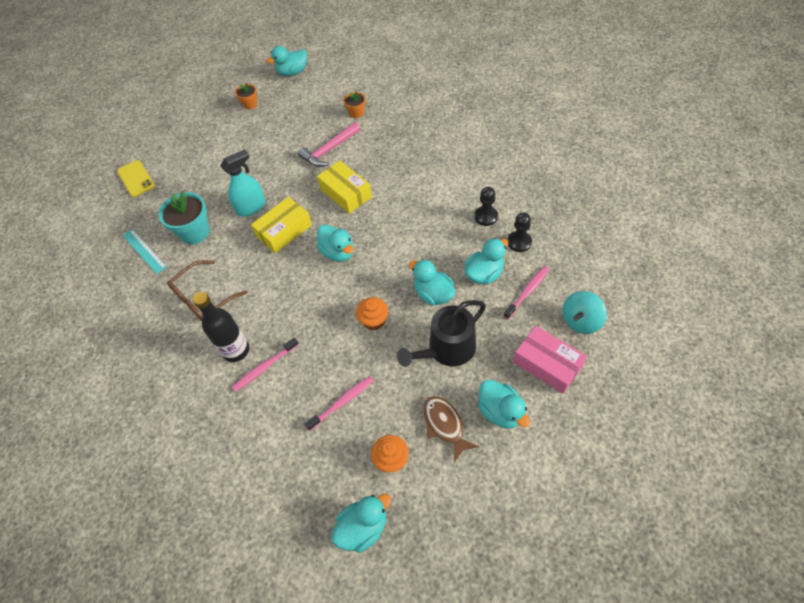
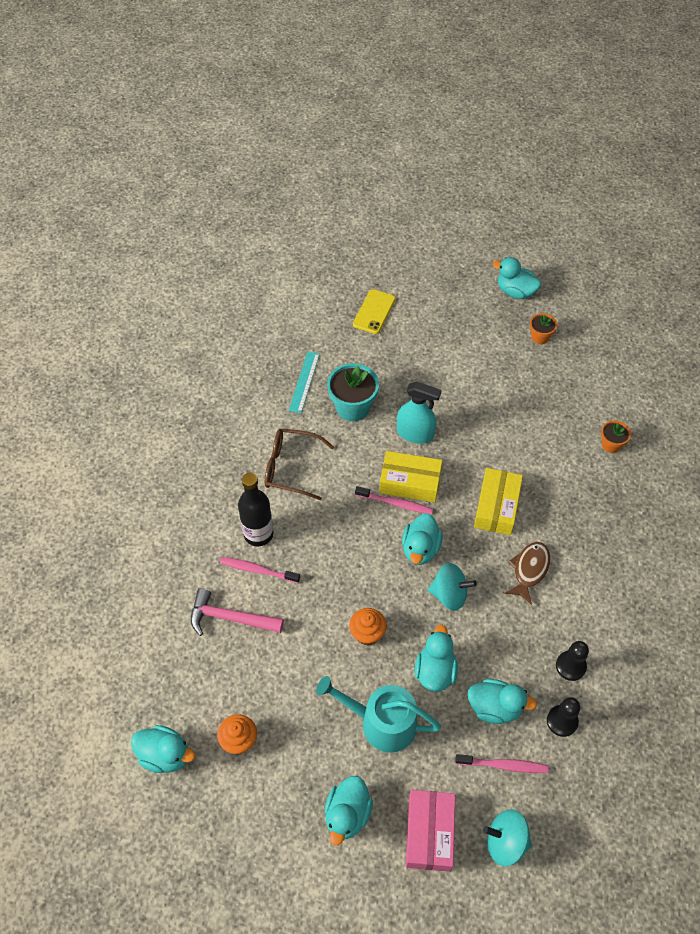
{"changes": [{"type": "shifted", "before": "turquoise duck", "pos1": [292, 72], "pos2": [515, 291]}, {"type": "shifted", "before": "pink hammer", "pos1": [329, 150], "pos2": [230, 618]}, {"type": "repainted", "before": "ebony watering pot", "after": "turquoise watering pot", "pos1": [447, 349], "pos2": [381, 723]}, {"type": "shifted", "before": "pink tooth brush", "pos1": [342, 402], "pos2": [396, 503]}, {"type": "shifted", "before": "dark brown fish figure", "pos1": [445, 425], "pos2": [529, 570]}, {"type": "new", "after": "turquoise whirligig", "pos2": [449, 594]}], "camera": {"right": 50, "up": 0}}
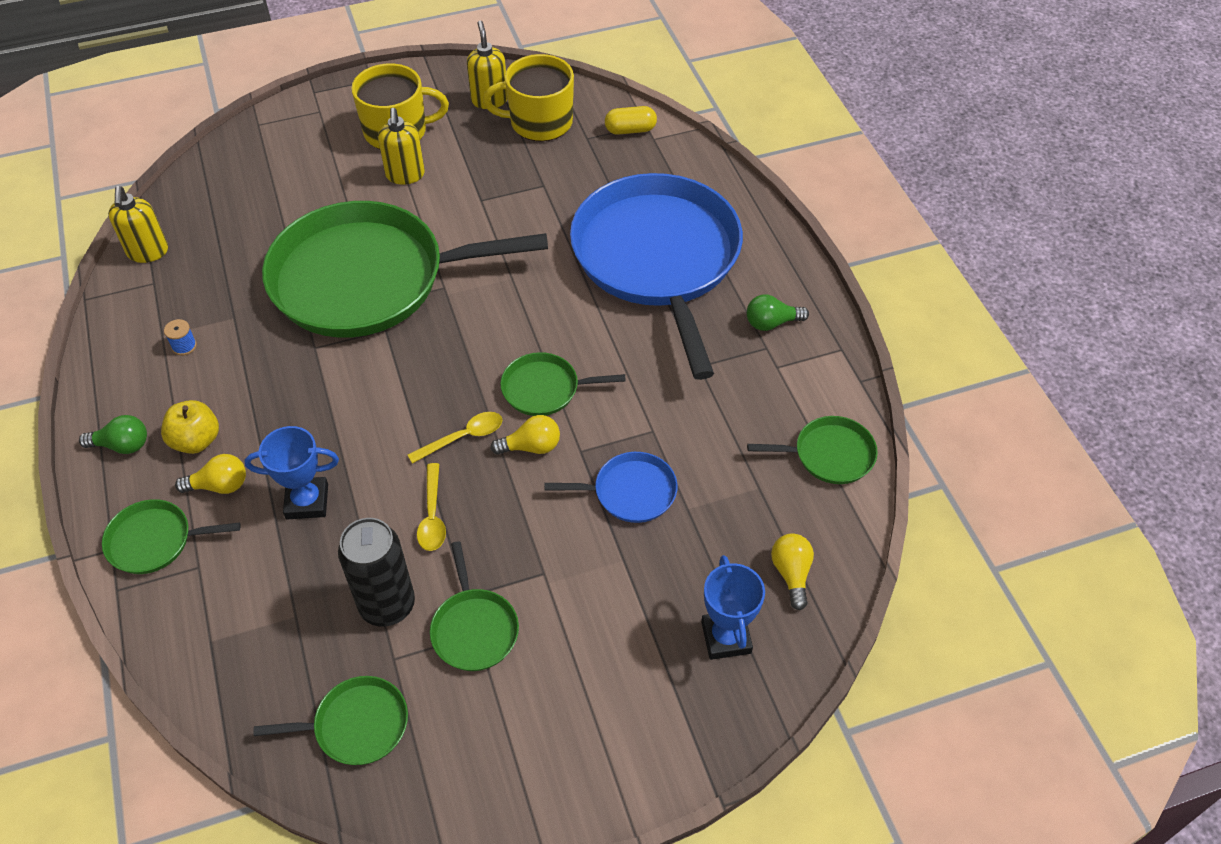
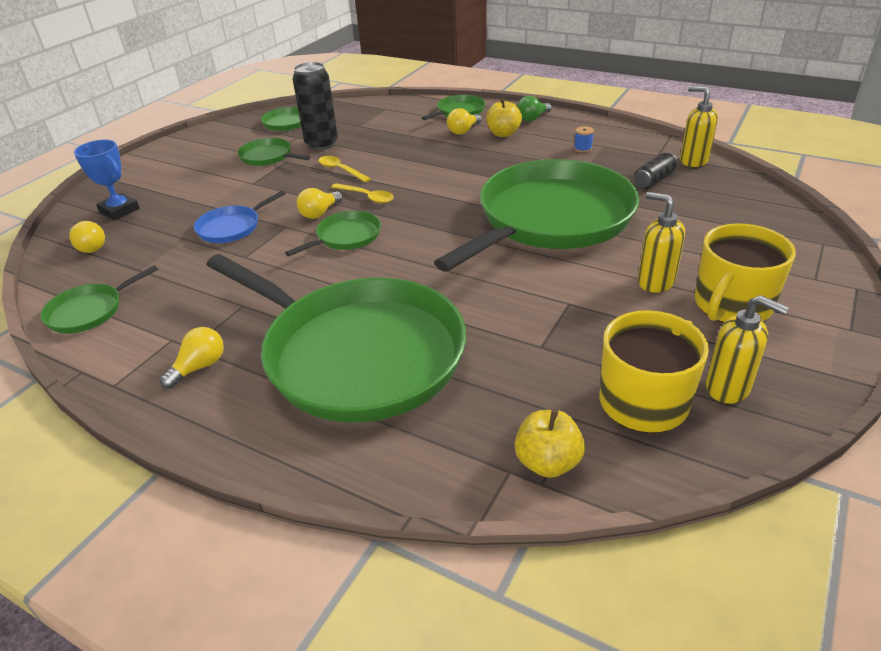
{"changes": [{"type": "swapped", "before": "bright yellow capsule", "after": "bright yellow toy apple", "pos1": [630, 130], "pos2": [547, 462]}, {"type": "repainted", "before": "cobalt frying pan", "after": "emerald frying pan", "pos1": [658, 259], "pos2": [357, 354]}, {"type": "repainted", "before": "emerald lightbulb", "after": "bright yellow lightbulb", "pos1": [771, 323], "pos2": [199, 367]}, {"type": "rotated", "before": "bright yellow spoon", "pos1": [463, 437], "pos2": [367, 197], "turn": -75}, {"type": "gone", "before": "cobalt trophy", "pos1": [307, 501]}, {"type": "new", "after": "ebony soda can", "pos2": [654, 180]}], "camera": {"right": 140, "up": -15}}
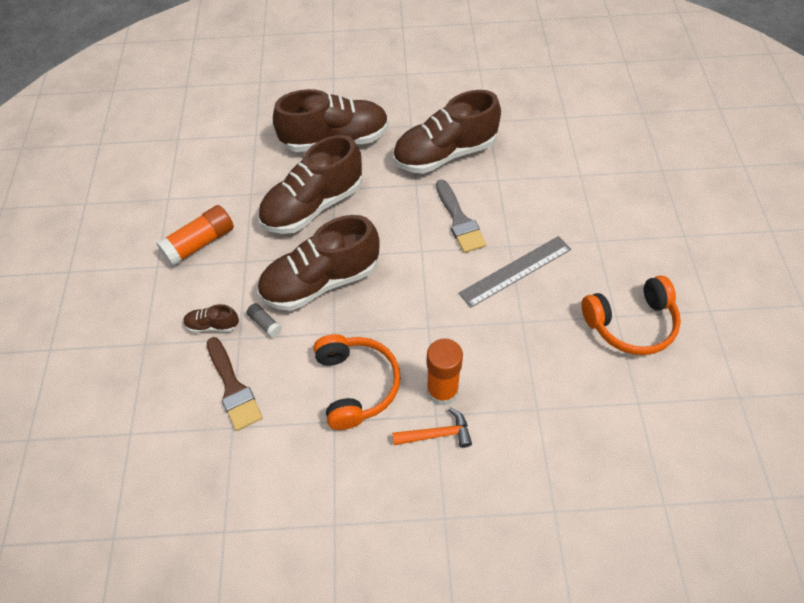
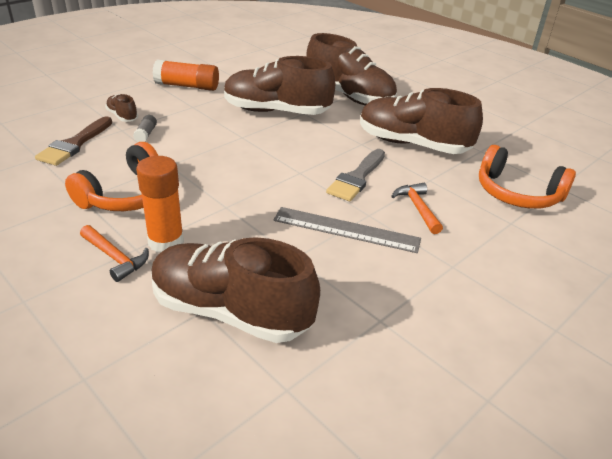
{"changes": [{"type": "shifted", "before": "dark brown shoe", "pos1": [320, 282], "pos2": [230, 311]}, {"type": "shifted", "before": "orange-coloured headset", "pos1": [631, 323], "pos2": [517, 193]}, {"type": "new", "after": "orange-coloured hammer", "pos2": [417, 208]}], "camera": {"right": 45, "up": -20}}
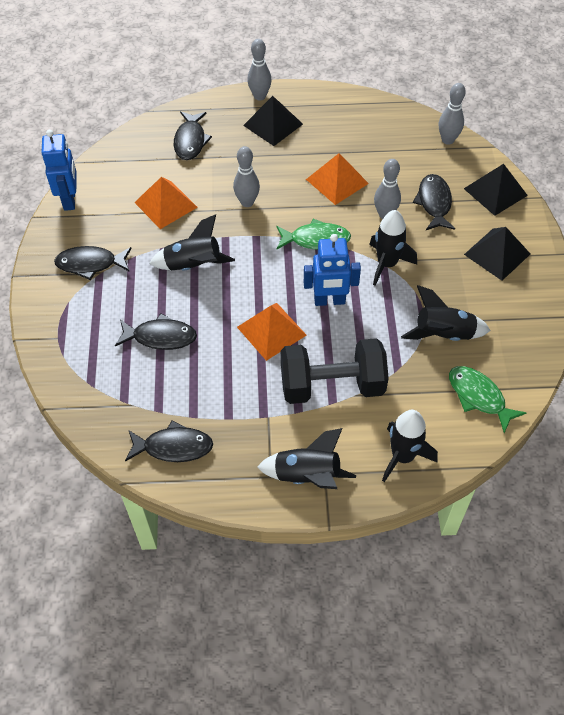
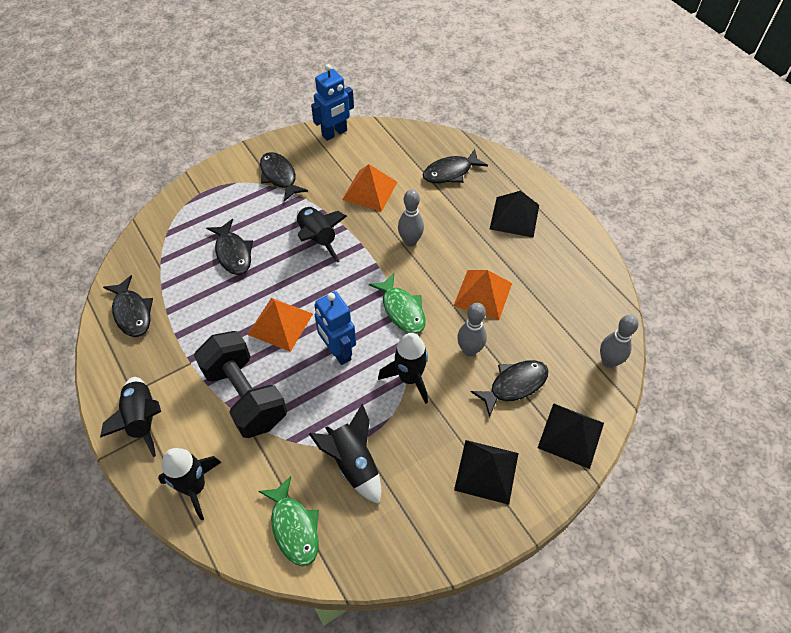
{"changes": [{"type": "gone", "before": "gray bowling pin", "pos1": [260, 96]}, {"type": "rotated", "before": "emerald fish figure", "pos1": [478, 397], "pos2": [294, 527], "turn": 135}], "camera": {"right": 60, "up": 0}}
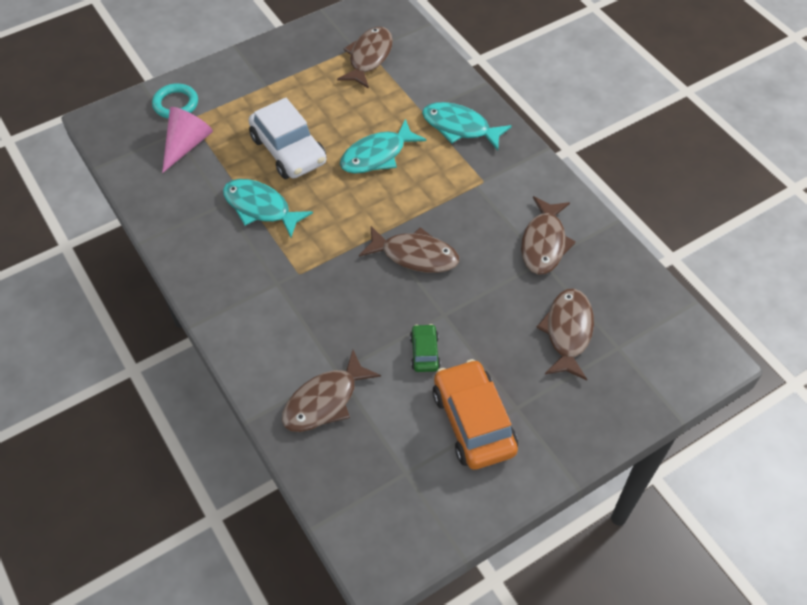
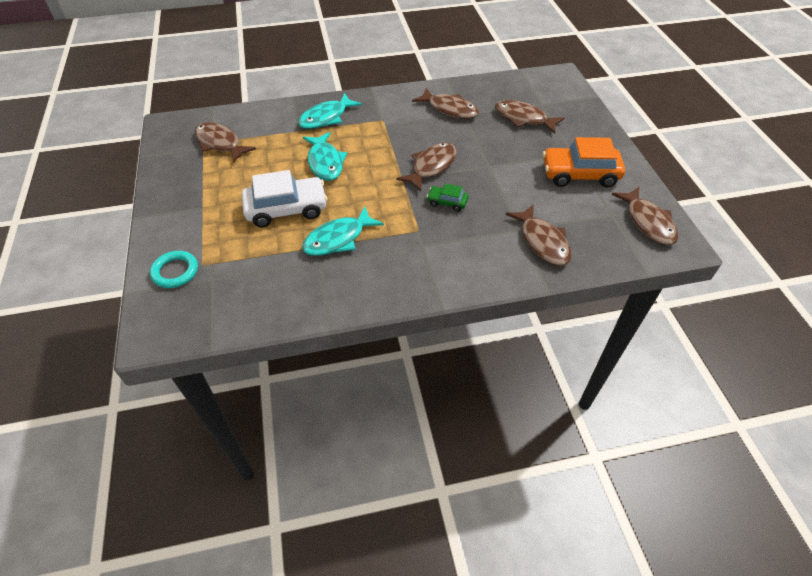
{"changes": [{"type": "gone", "before": "pink cone shape", "pos1": [186, 145]}, {"type": "shifted", "before": "emerald automobile", "pos1": [424, 352], "pos2": [447, 202]}, {"type": "new", "after": "dark brown fish figure", "pos2": [648, 222]}], "camera": {"right": -70, "up": -5}}
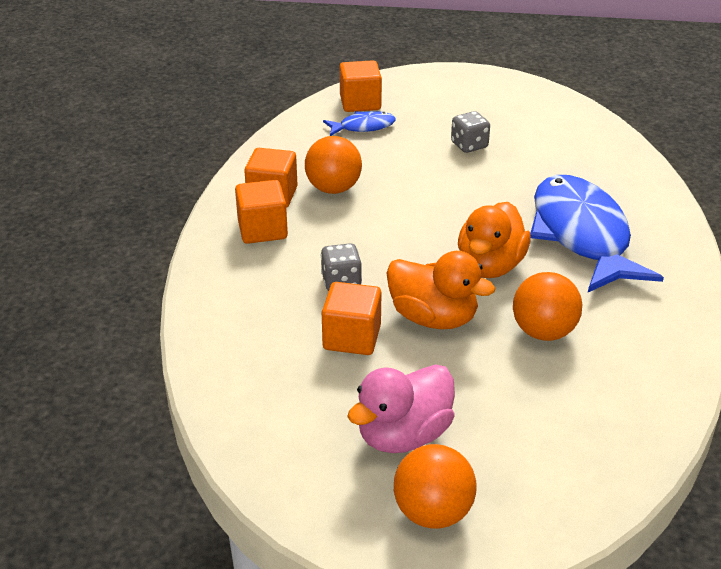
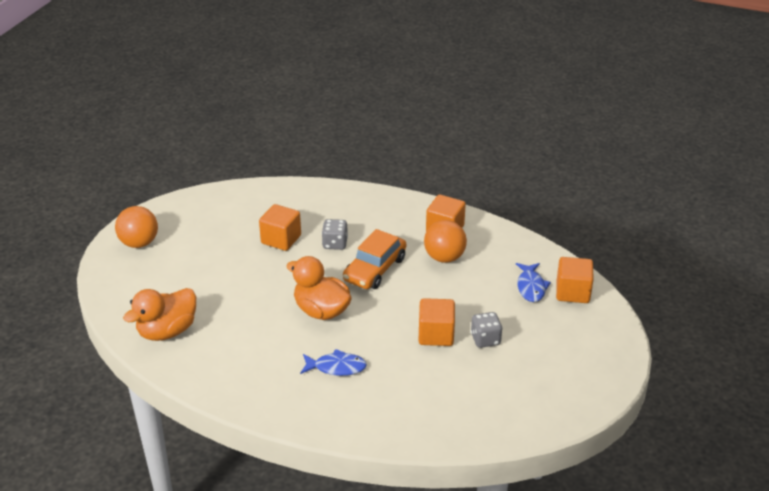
{"changes": [{"type": "scaled", "before": "cobalt fish figure", "pos1": [581, 235], "pos2": [336, 367], "scale": 0.45}, {"type": "shifted", "before": "orange-coloured solid cube", "pos1": [262, 230], "pos2": [436, 335]}, {"type": "shifted", "before": "orange-coloured duck", "pos1": [433, 318], "pos2": [167, 331]}, {"type": "gone", "before": "orange-coloured play ball", "pos1": [543, 332]}, {"type": "gone", "before": "pink duck", "pos1": [403, 435]}, {"type": "new", "after": "orange-coloured automobile", "pos2": [375, 269]}], "camera": {"right": 105, "up": 0}}
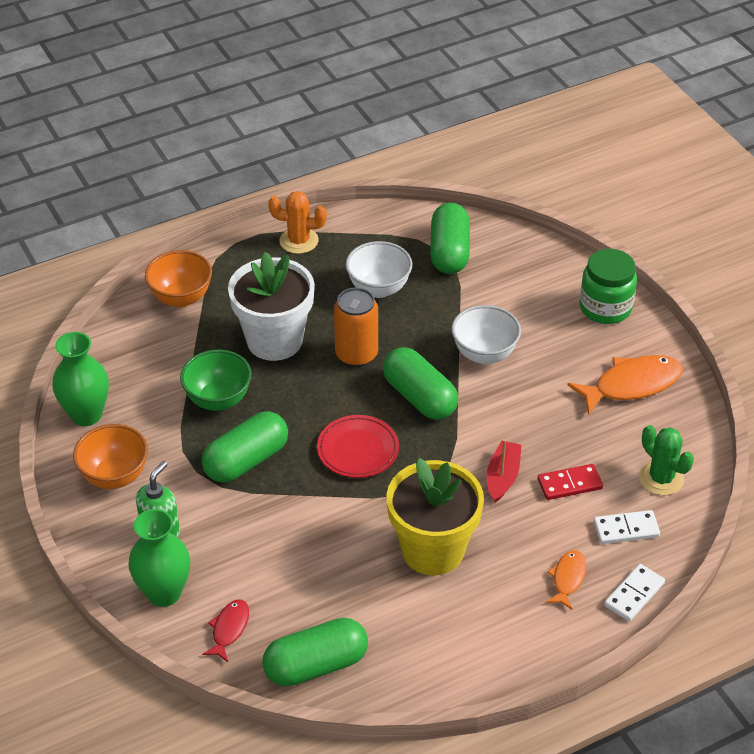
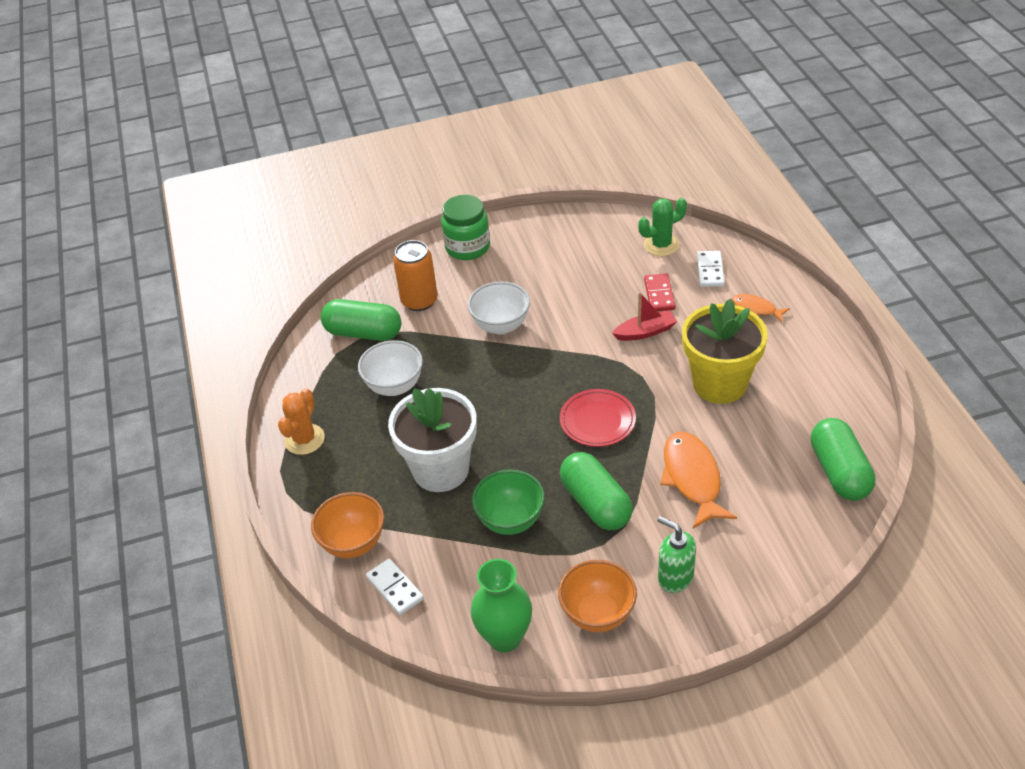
{"changes": [{"type": "shifted", "before": "orange-coloured soda can", "pos1": [356, 354], "pos2": [419, 301]}, {"type": "gone", "before": "emerald capsule", "pos1": [419, 397]}, {"type": "shifted", "before": "orange-coloured fish figure", "pos1": [632, 385], "pos2": [692, 478]}, {"type": "rotated", "before": "red boat", "pos1": [502, 477], "pos2": [645, 332], "turn": 135}, {"type": "gone", "before": "emerald vase", "pos1": [164, 593]}, {"type": "shifted", "before": "snow-white domino", "pos1": [634, 594], "pos2": [394, 588]}, {"type": "gone", "before": "red fish figure", "pos1": [229, 629]}], "camera": {"right": -75, "up": 0}}
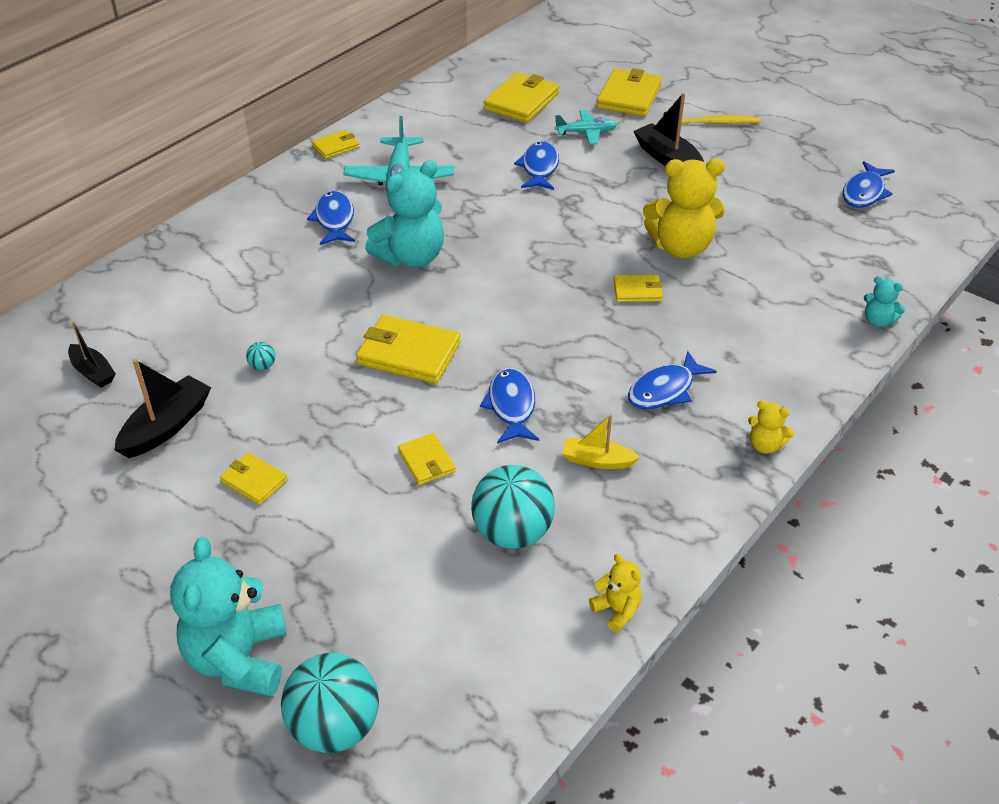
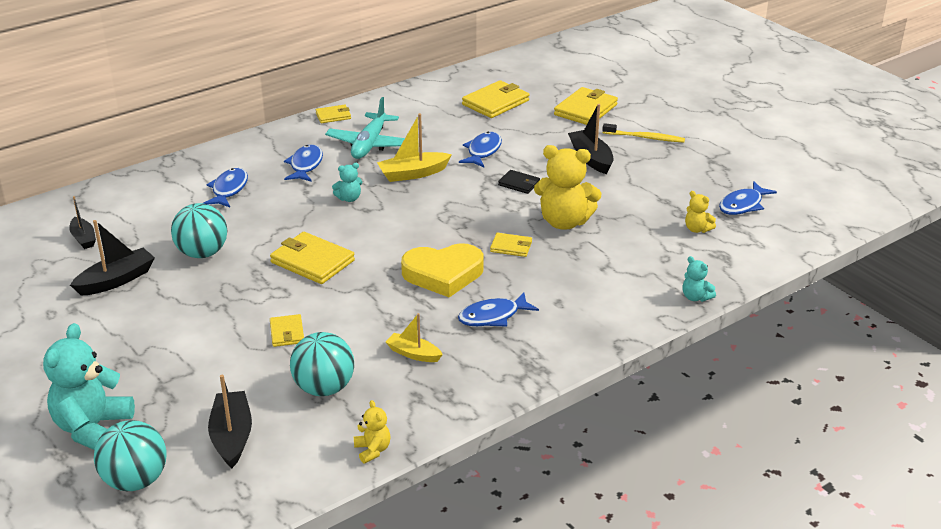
{"changes": [{"type": "gone", "before": "turquoise aeroplane", "pos1": [586, 132]}, {"type": "scaled", "before": "turquoise teddy", "pos1": [411, 257], "pos2": [349, 198], "scale": 0.48}, {"type": "scaled", "before": "turquoise play ball", "pos1": [262, 366], "pos2": [202, 253], "scale": 2.5}, {"type": "shifted", "before": "cobalt fish figure", "pos1": [511, 406], "pos2": [229, 189]}, {"type": "shifted", "before": "bright yellow teddy", "pos1": [765, 445], "pos2": [697, 229]}, {"type": "gone", "before": "bright yellow billfold", "pos1": [254, 481]}, {"type": "new", "after": "bright yellow boat", "pos2": [413, 174]}, {"type": "new", "after": "ebony billfold", "pos2": [519, 184]}, {"type": "new", "after": "bright yellow heart shape", "pos2": [443, 274]}, {"type": "new", "after": "ebony boat", "pos2": [232, 437]}], "camera": {"right": 15, "up": -10}}
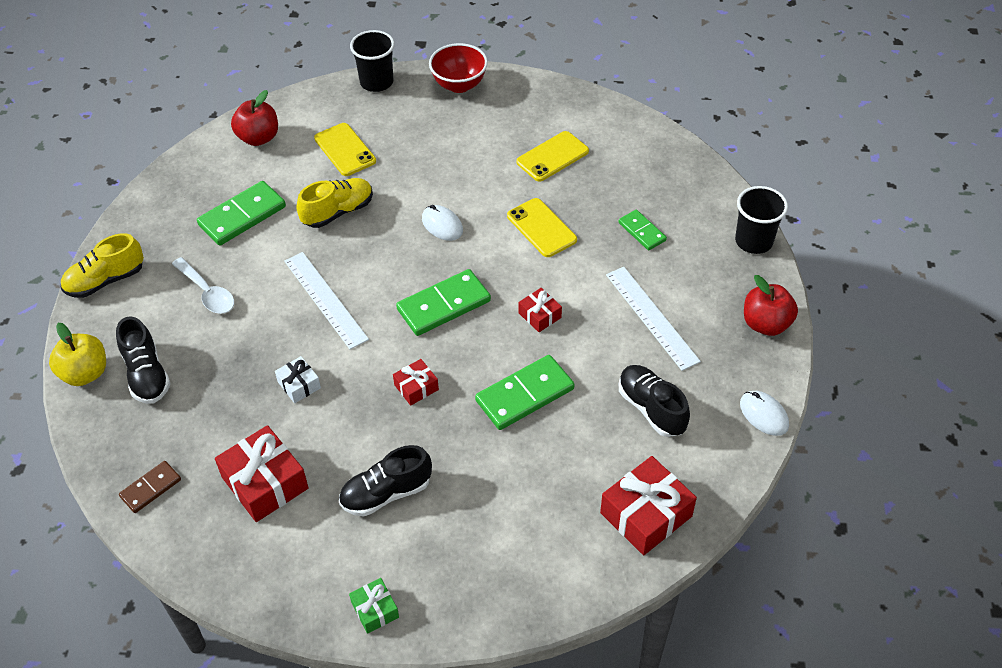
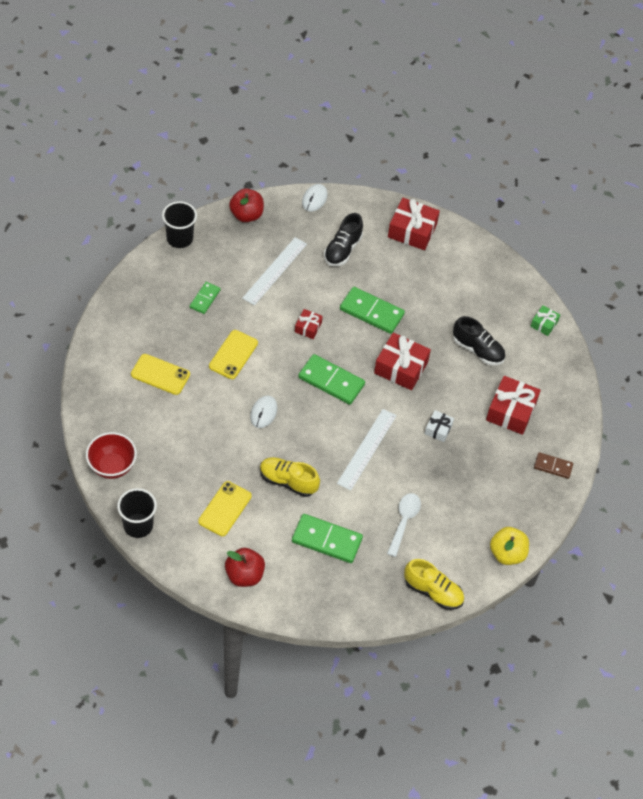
{"changes": [{"type": "gone", "before": "ebony shoe", "pos1": [147, 375]}, {"type": "scaled", "before": "red wrapped gift", "pos1": [416, 387], "pos2": [401, 368], "scale": 1.88}], "camera": {"right": -125, "up": 5}}
